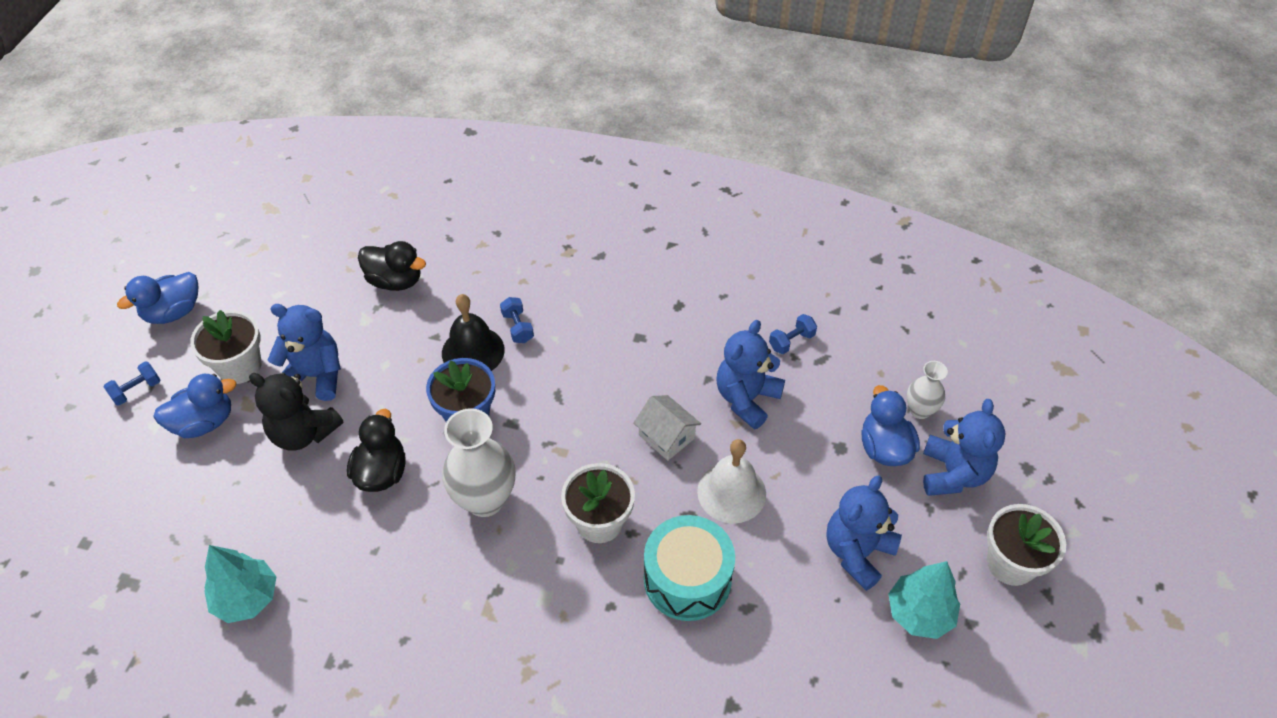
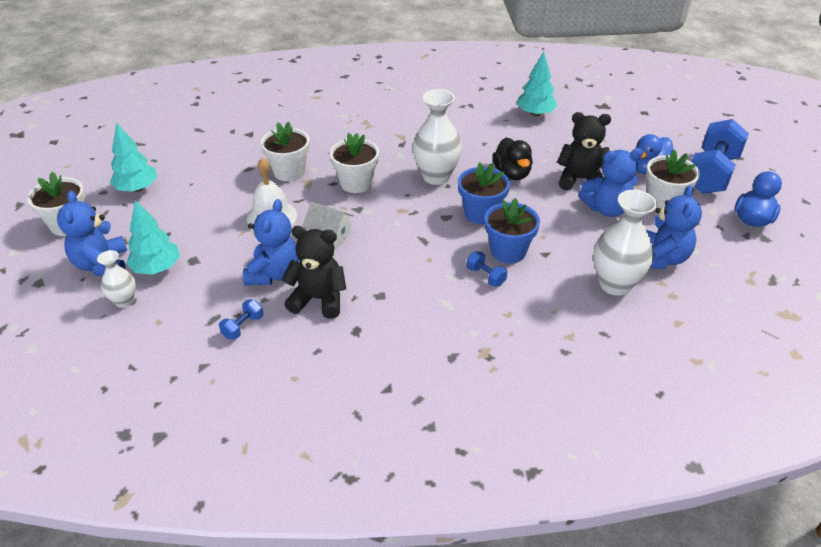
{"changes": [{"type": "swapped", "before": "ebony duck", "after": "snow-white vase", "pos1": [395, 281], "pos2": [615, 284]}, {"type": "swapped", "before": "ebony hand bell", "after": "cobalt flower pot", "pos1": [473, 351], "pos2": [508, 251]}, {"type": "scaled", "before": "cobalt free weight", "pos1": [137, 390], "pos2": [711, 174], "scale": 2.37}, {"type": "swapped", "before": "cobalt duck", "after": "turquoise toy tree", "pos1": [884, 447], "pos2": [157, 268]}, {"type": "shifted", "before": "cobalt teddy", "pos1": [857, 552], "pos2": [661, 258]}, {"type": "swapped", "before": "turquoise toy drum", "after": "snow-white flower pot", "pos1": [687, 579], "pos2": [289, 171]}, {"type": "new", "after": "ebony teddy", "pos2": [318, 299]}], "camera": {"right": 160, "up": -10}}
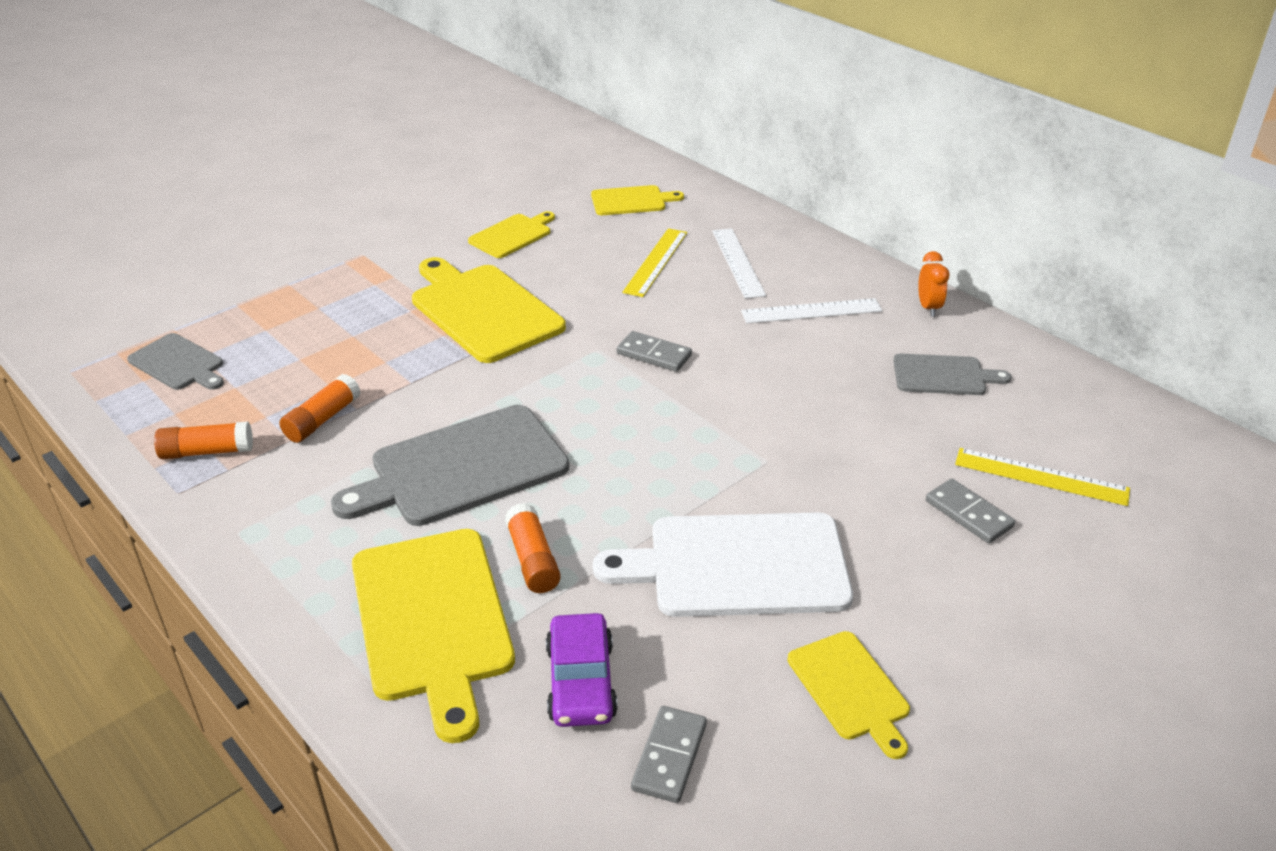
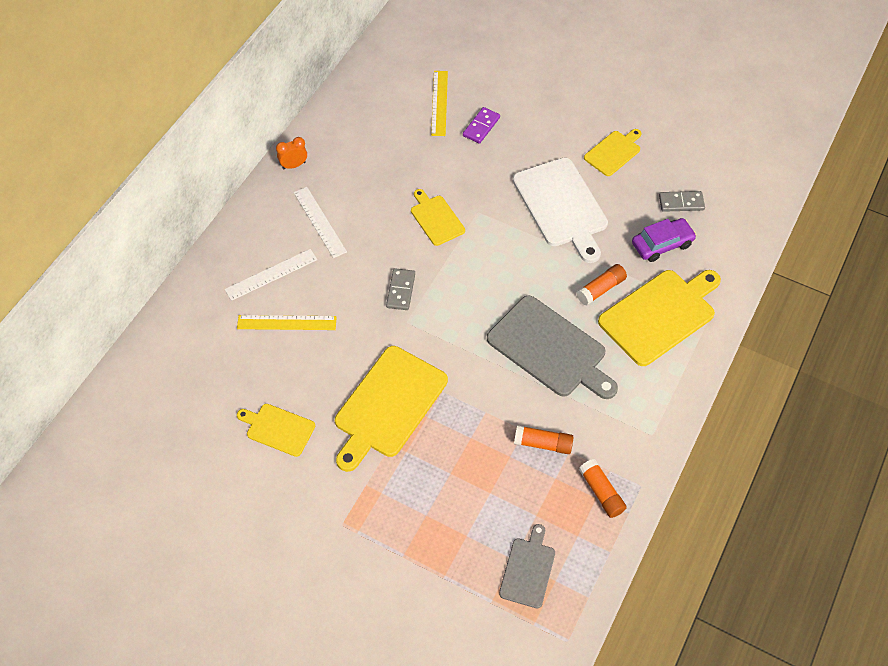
{"changes": [{"type": "shifted", "before": "bright yellow chopping board", "pos1": [631, 201], "pos2": [436, 218]}, {"type": "gone", "before": "gray chopping board", "pos1": [943, 375]}, {"type": "repainted", "before": "gray domino", "after": "violet domino", "pos1": [968, 514], "pos2": [481, 127]}], "camera": {"right": -110, "up": 20}}
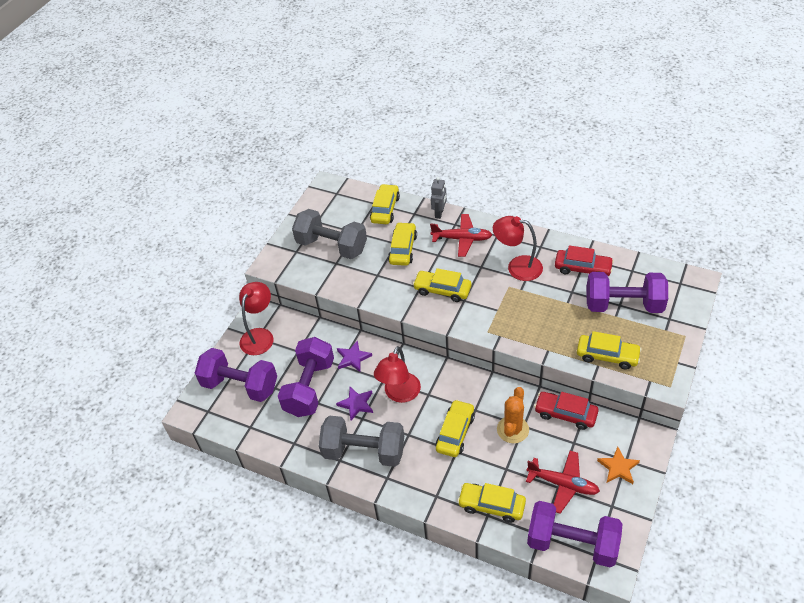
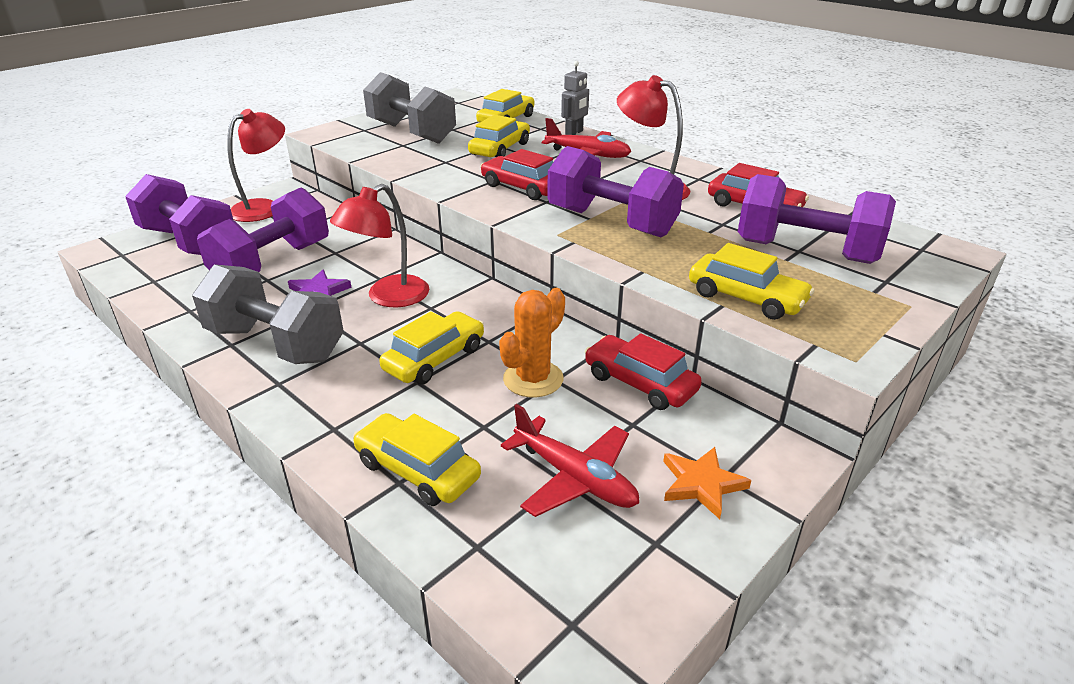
{"changes": [{"type": "repainted", "before": "bright yellow automobile", "after": "red automobile", "pos1": [442, 290], "pos2": [523, 187]}, {"type": "gone", "before": "violet star", "pos1": [353, 358]}, {"type": "shifted", "before": "violet free weight", "pos1": [572, 543], "pos2": [611, 222]}], "camera": {"right": 15, "up": -15}}
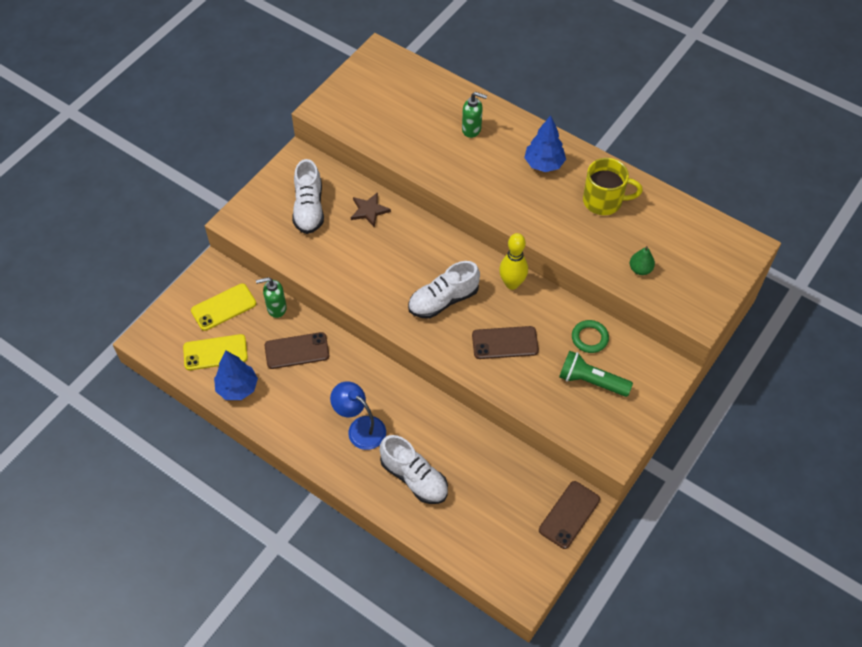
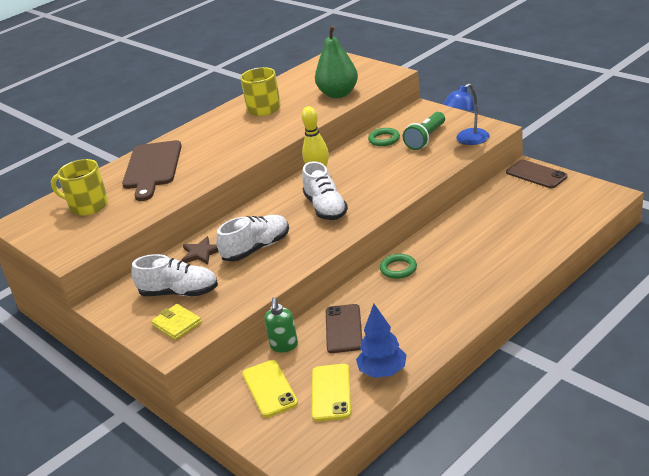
{"changes": [{"type": "swapped", "before": "emerald soap dispenser", "after": "dark brown chopping board", "pos1": [472, 129], "pos2": [152, 168]}, {"type": "gone", "before": "cobalt toy tree", "pos1": [544, 164]}, {"type": "scaled", "before": "emerald pear", "pos1": [640, 269], "pos2": [338, 94], "scale": 2.09}, {"type": "gone", "before": "dark brown phone", "pos1": [505, 343]}, {"type": "shifted", "before": "cobalt reading lamp", "pos1": [360, 428], "pos2": [467, 140]}, {"type": "shifted", "before": "snow-white shoe", "pos1": [414, 477], "pos2": [256, 248]}, {"type": "new", "after": "bright yellow tea mug", "pos2": [88, 206]}, {"type": "new", "after": "emerald ring", "pos2": [398, 269]}, {"type": "new", "after": "bright yellow billfold", "pos2": [177, 324]}], "camera": {"right": -75, "up": -25}}
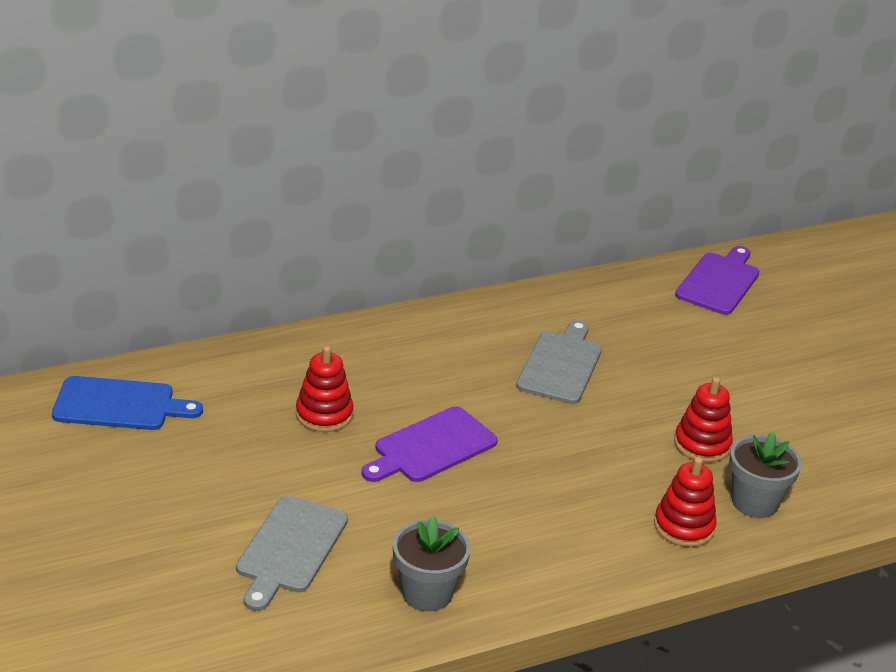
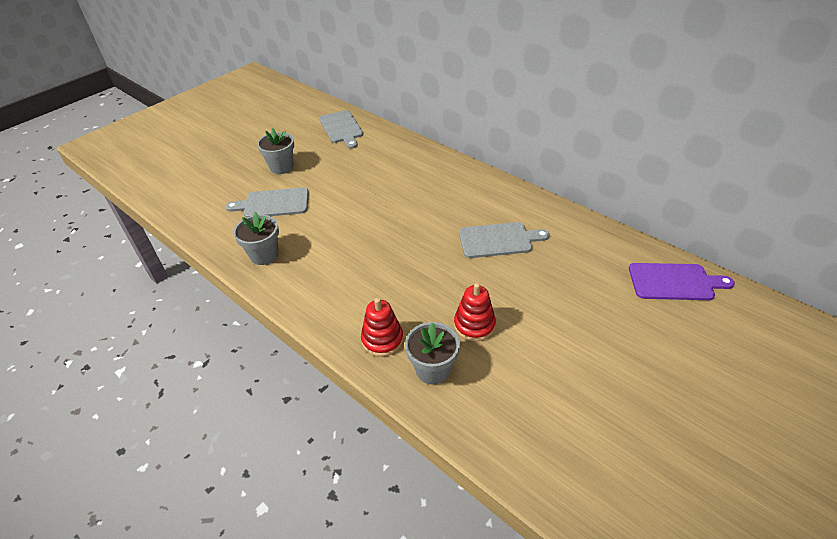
{"changes": [{"type": "gone", "before": "red stacking rings", "pos1": [324, 414]}, {"type": "repainted", "before": "cobalt chopping board", "after": "gray chopping board", "pos1": [119, 405], "pos2": [341, 128]}, {"type": "gone", "before": "violet chopping board", "pos1": [431, 447]}, {"type": "new", "after": "gray flower pot", "pos2": [281, 167]}], "camera": {"right": 70, "up": 10}}
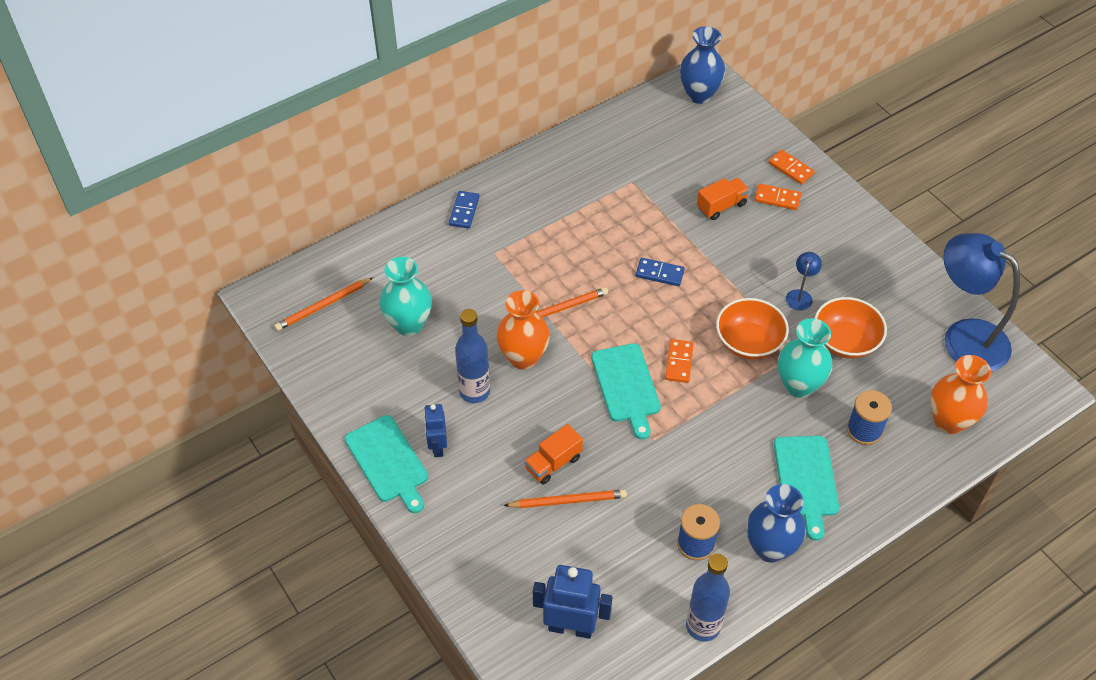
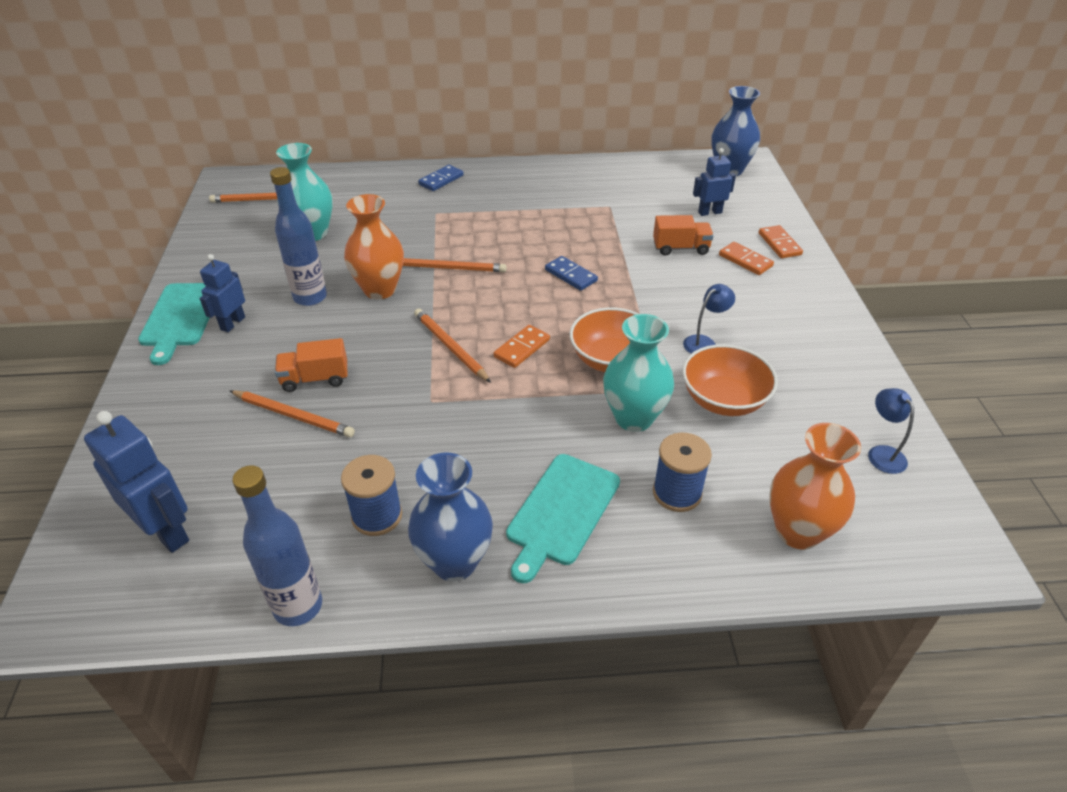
{"changes": [{"type": "scaled", "before": "cobalt reading lamp", "pos1": [964, 337], "pos2": [882, 453], "scale": 0.41}, {"type": "swapped", "before": "turquoise chopping board", "after": "orange-coloured wooden pencil", "pos1": [626, 386], "pos2": [450, 347]}, {"type": "new", "after": "cobalt robot figure", "pos2": [710, 212]}], "camera": {"right": 30, "up": -10}}
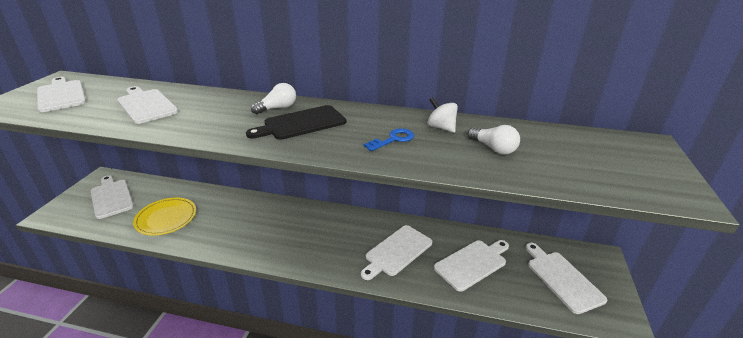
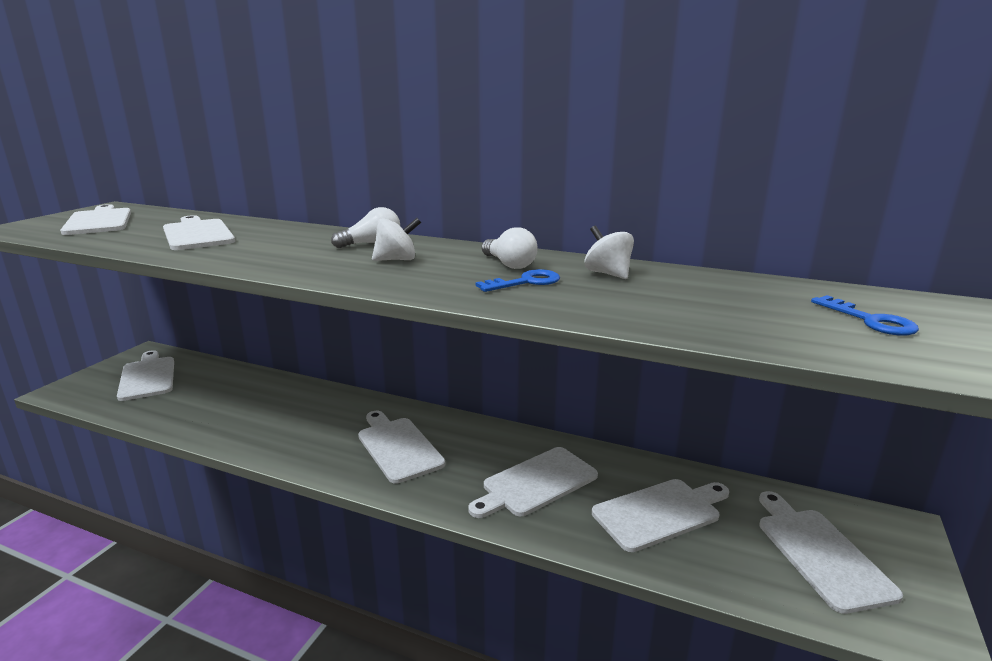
{"changes": [{"type": "swapped", "before": "ebony chopping board", "after": "snow-white whirligig", "pos1": [301, 123], "pos2": [397, 260]}, {"type": "shifted", "before": "snow-white lightbulb", "pos1": [493, 148], "pos2": [509, 264]}, {"type": "gone", "before": "bright yellow plate", "pos1": [166, 218]}, {"type": "new", "after": "cobalt latchkey", "pos2": [870, 320]}, {"type": "new", "after": "snow-white chopping board", "pos2": [398, 447]}], "camera": {"right": 10, "up": -10}}
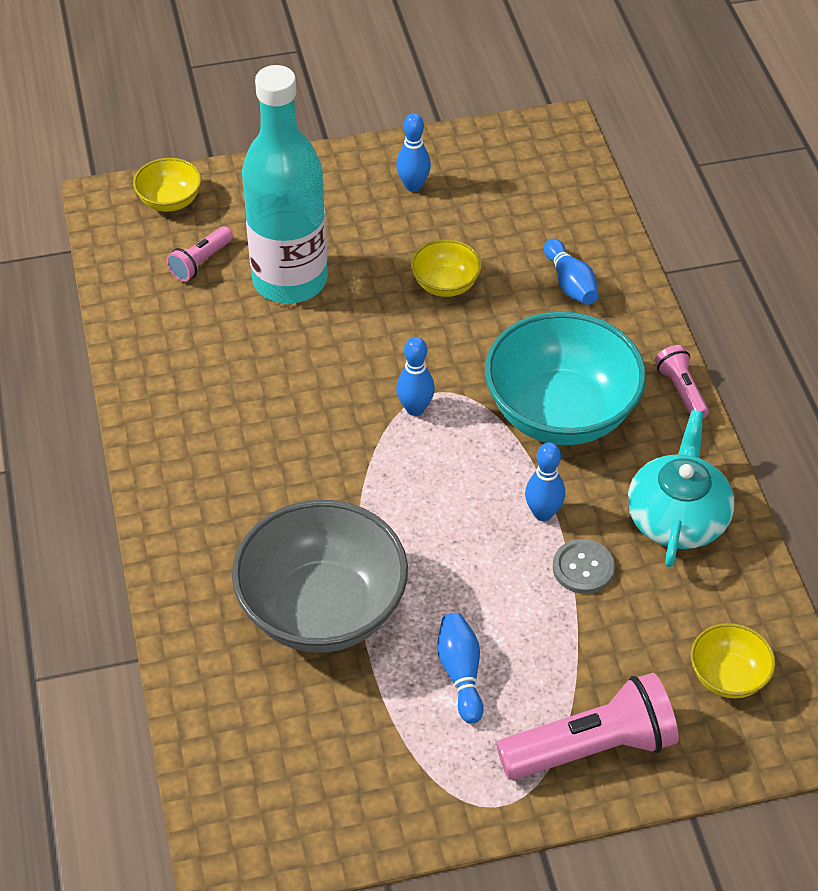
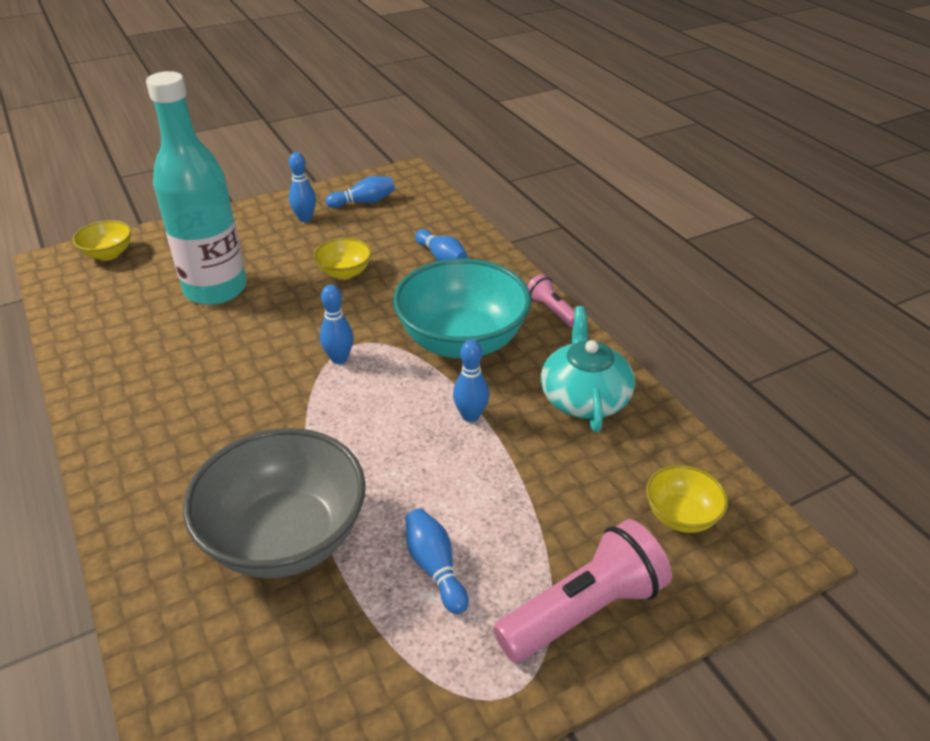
{"changes": [{"type": "gone", "before": "pink pocket torch", "pos1": [201, 262]}, {"type": "gone", "before": "gray shirt button", "pos1": [583, 568]}, {"type": "new", "after": "cobalt bowling pin", "pos2": [364, 202]}], "camera": {"right": -15, "up": -10}}
